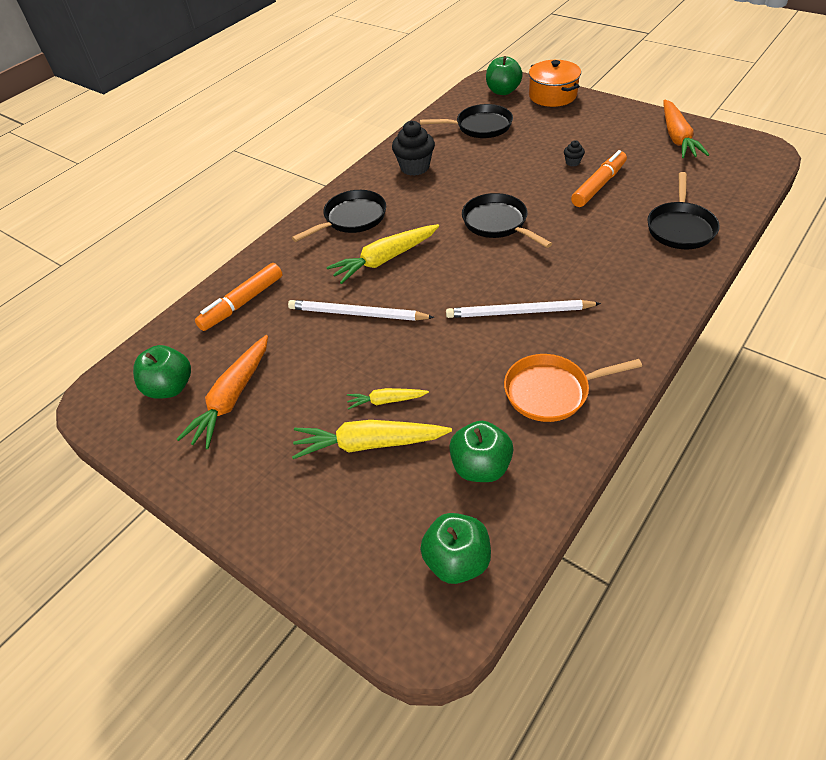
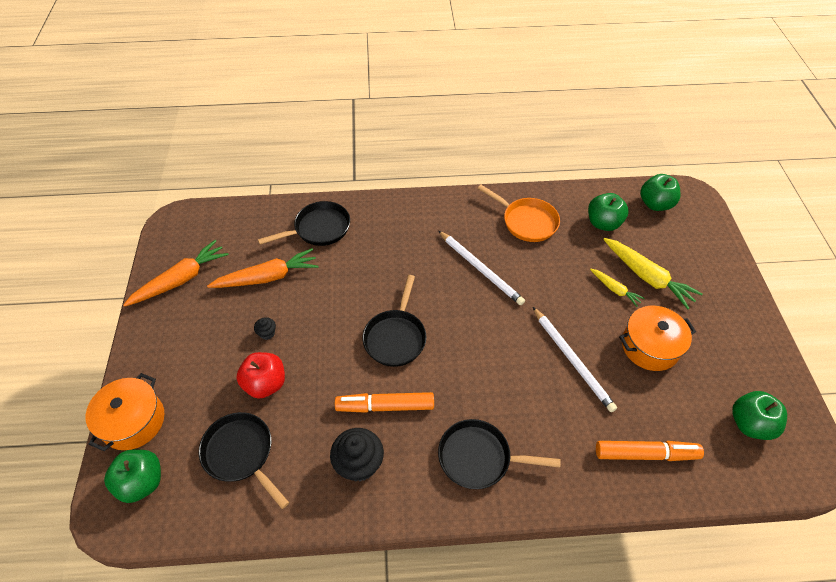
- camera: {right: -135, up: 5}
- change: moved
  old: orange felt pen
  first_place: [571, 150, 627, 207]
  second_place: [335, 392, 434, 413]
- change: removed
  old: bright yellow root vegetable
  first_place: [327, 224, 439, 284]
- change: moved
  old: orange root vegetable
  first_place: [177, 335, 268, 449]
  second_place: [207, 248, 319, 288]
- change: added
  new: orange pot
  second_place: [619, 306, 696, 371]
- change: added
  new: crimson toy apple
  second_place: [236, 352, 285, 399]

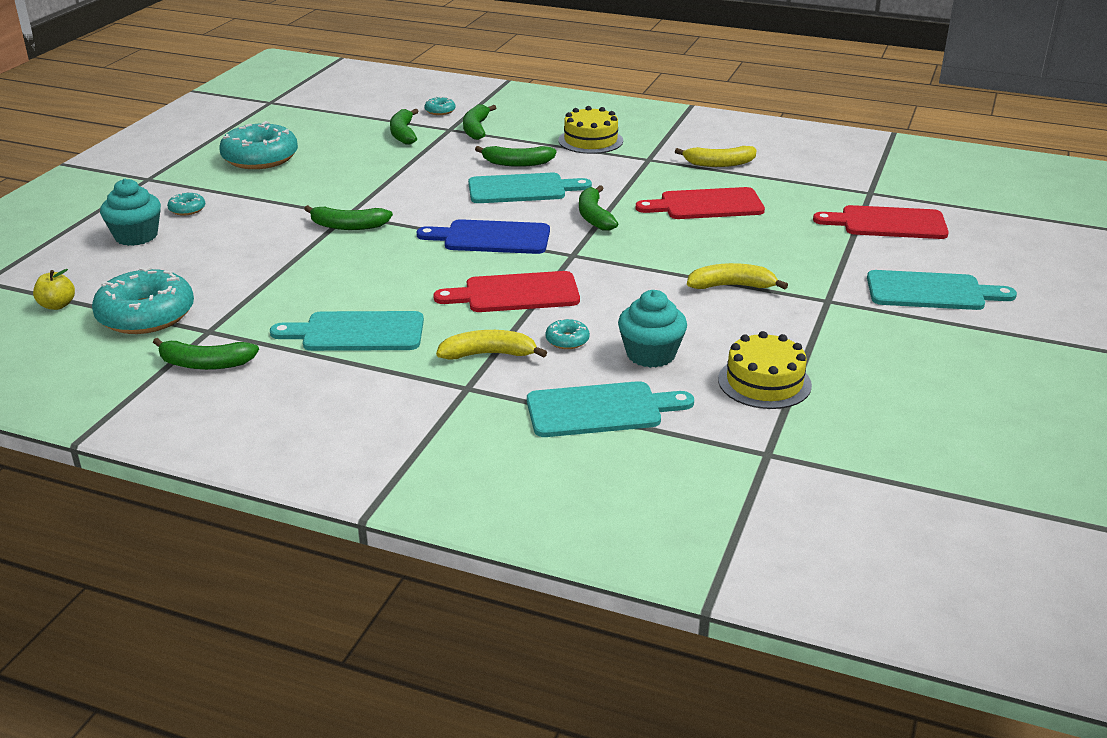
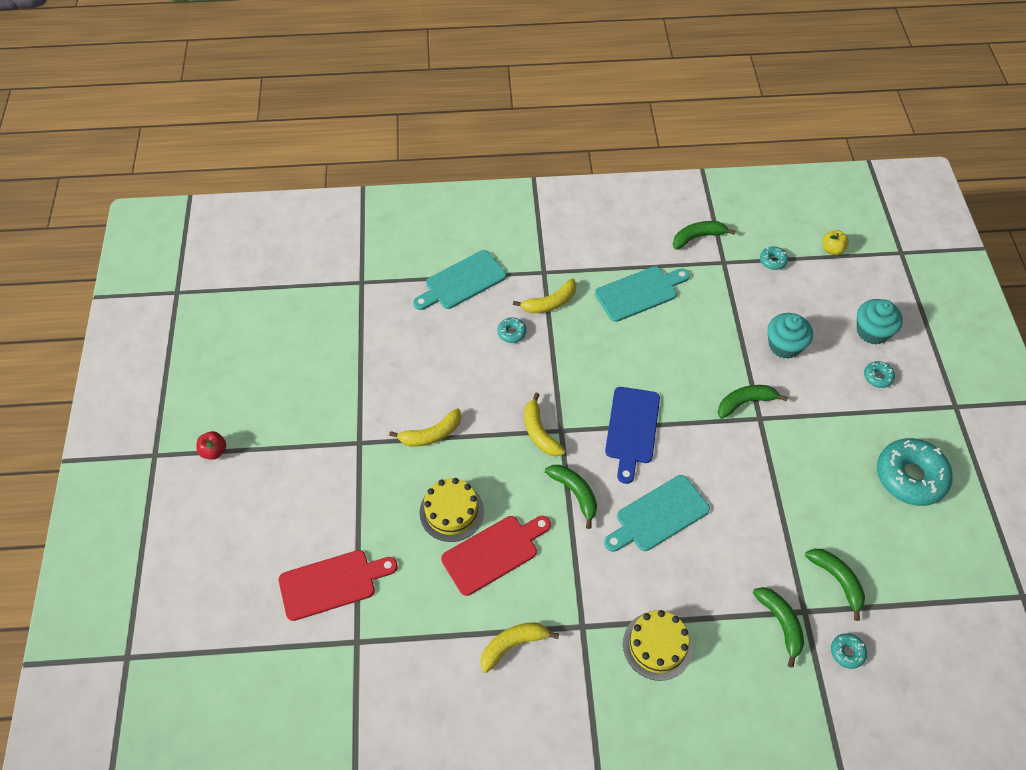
- camera: {right: 155, up: 25}
- change: removed
  old: leaf-green banana
  first_place: [475, 146, 557, 167]
- change: turned
  old: royal blue bread board
  first_place: [417, 219, 550, 254]
  second_place: [605, 387, 660, 484]
  degrees: 120
- change: resized
  old: aqua glazed donut
  first_place: [92, 267, 194, 334]
  second_place: [760, 246, 788, 270]
  factor: 0.44
- change: removed
  old: aqua bread board
  first_place: [867, 270, 1017, 310]
- change: removed
  old: crimson bread board
  first_place: [433, 271, 580, 312]
- change: moved
  old: aqua cupcake
  first_place: [618, 290, 687, 368]
  second_place: [767, 313, 813, 359]
- change: moved
  old: bright yellow cake
  first_place: [718, 331, 812, 409]
  second_place: [419, 478, 484, 542]
- change: added
  new: bright yellow banana
  second_place: [524, 393, 566, 457]
- change: added
  new: crimson toy apple
  second_place: [197, 431, 226, 460]

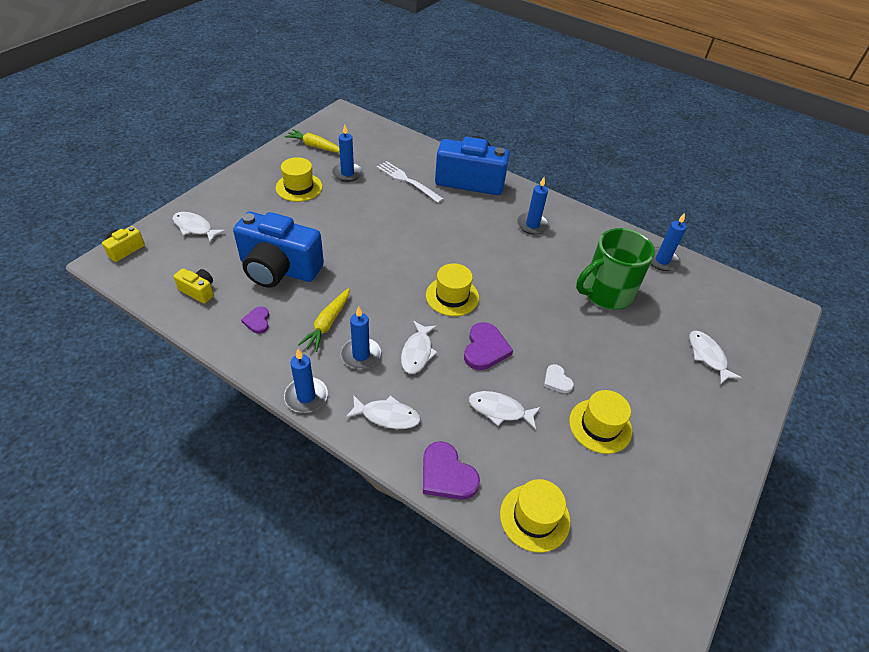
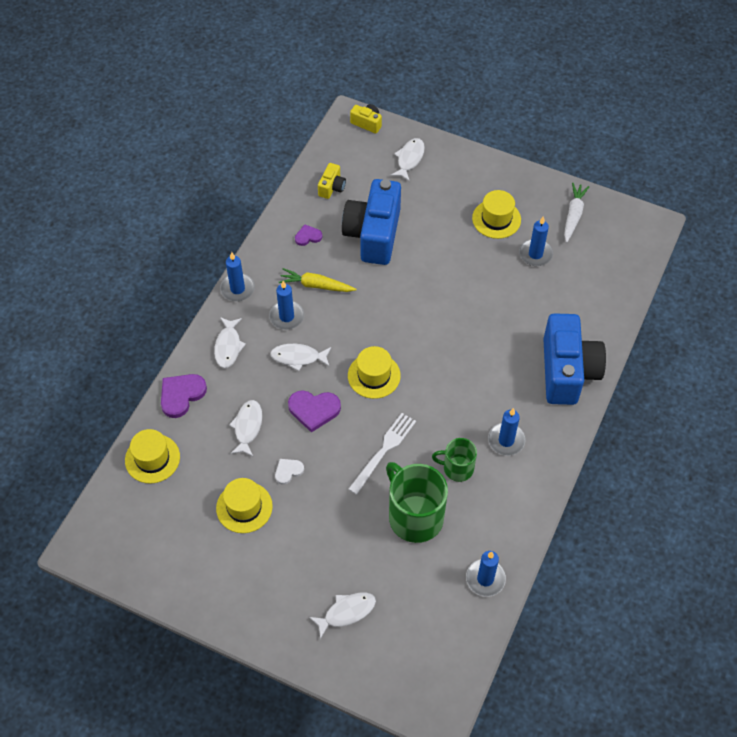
- camera: {right: 85, up: 10}
- change: recoloured
  old: bright yellow root vegetable
  new: white root vegetable
  first_place: [284, 129, 340, 153]
  second_place: [564, 183, 589, 243]
- change: moved
  old: white table fork
  first_place: [377, 161, 444, 203]
  second_place: [348, 413, 416, 495]
- change: added
  new: leaf-green mug
  second_place: [432, 438, 477, 482]

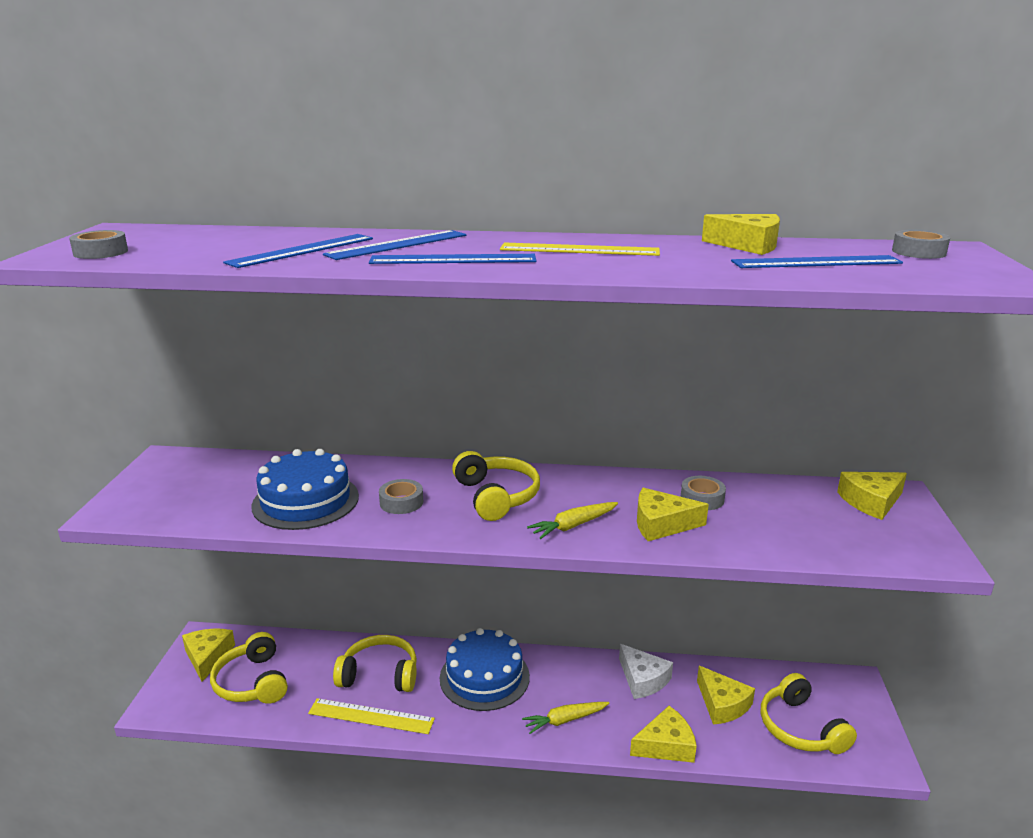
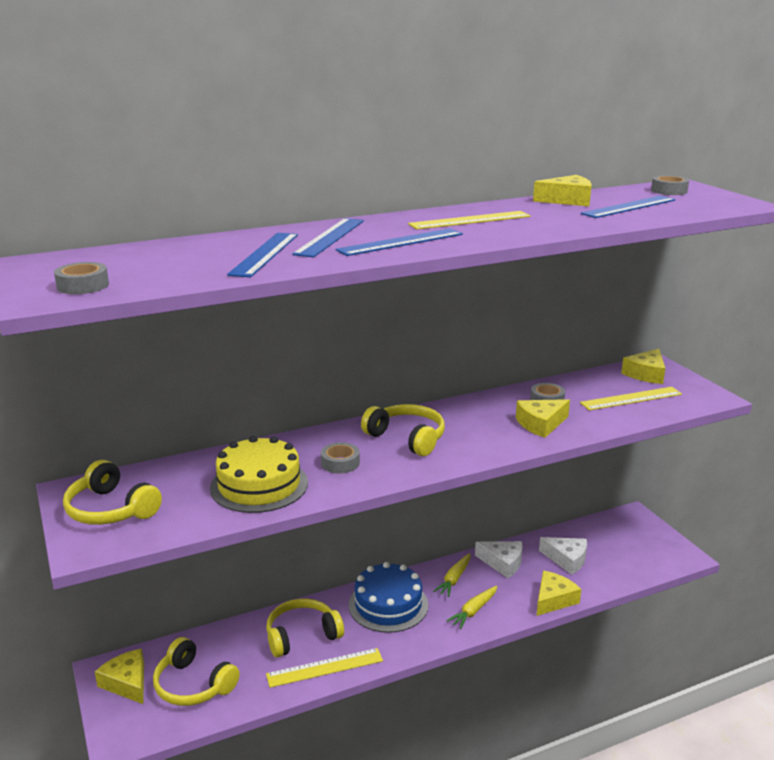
- camera: {right: -30, up: 0}
- change: recoloured
  old: royal blue cake
  new: bright yellow cake
  first_place: [252, 449, 359, 530]
  second_place: [210, 436, 308, 513]
- change: moved
  old: bright yellow root vegetable
  first_place: [527, 502, 618, 539]
  second_place: [433, 553, 470, 597]
- change: recoloured
  old: bright yellow cheese
  new: white cheese
  first_place: [697, 666, 755, 725]
  second_place: [539, 537, 587, 575]
- change: moved
  old: bright yellow over-ear headphones
  first_place: [761, 673, 857, 754]
  second_place: [63, 460, 162, 525]
- change: added
  new: bright yellow ruler
  second_place: [580, 387, 682, 410]

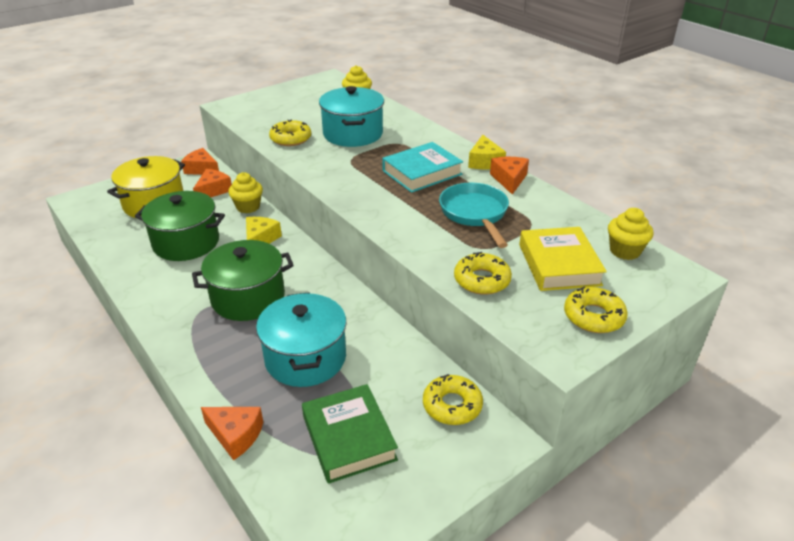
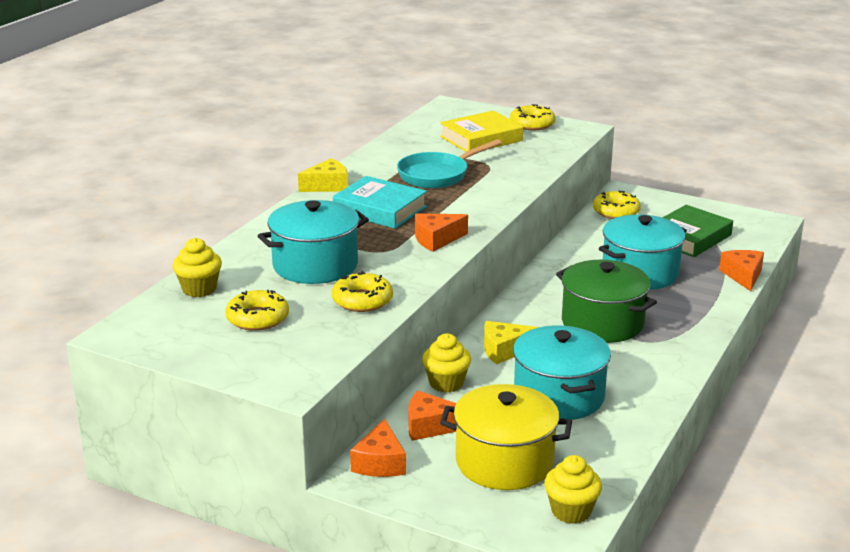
- camera: {right: -115, up: -10}
- change: moved
  old: orange cheese
  first_place: [490, 157, 529, 195]
  second_place: [415, 213, 468, 252]
- change: recoloured
  old: leaf-green pot
  new: aqua pot
  first_place: [135, 191, 225, 261]
  second_place: [513, 325, 611, 420]
- change: moved
  old: bright yellow cupcake
  first_place: [608, 208, 653, 260]
  second_place: [544, 455, 602, 524]
- change: moved
  old: bright yellow glazed donut
  first_place: [454, 252, 512, 295]
  second_place: [225, 290, 289, 331]

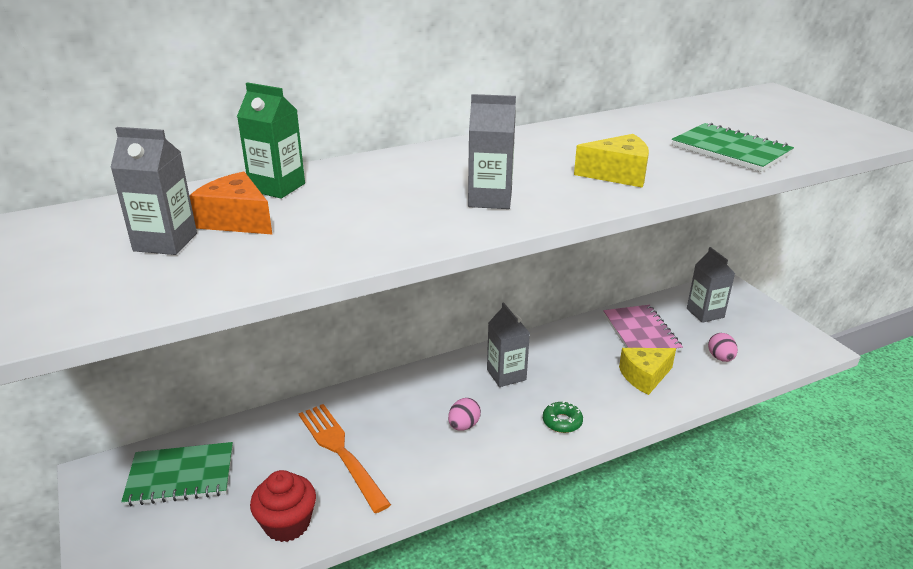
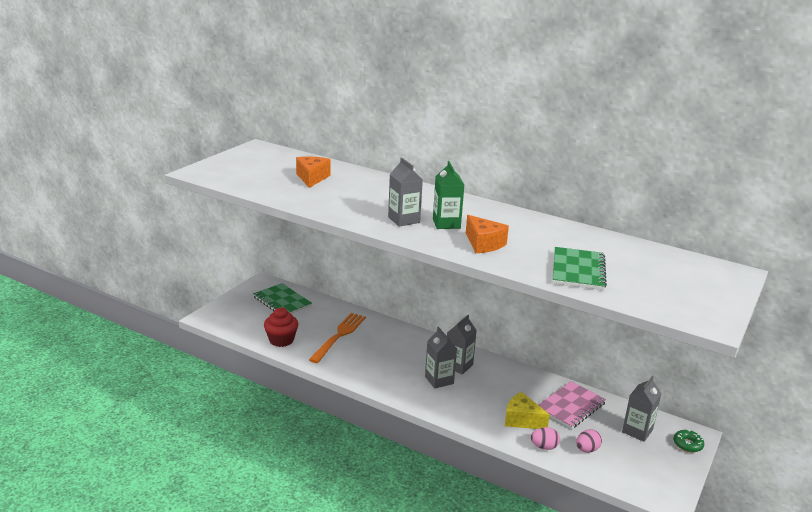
- camera: {right: 55, up: -5}
- change: moved
  old: leaf-green carton
  first_place: [237, 82, 305, 199]
  second_place: [433, 161, 464, 229]
- change: moved
  old: ash-grey carton
  first_place: [110, 127, 197, 255]
  second_place: [425, 327, 457, 389]
- change: recoloured
  old: bright yellow cheese
  new: orange cheese
  first_place: [574, 134, 649, 188]
  second_place: [466, 215, 509, 253]
- change: moved
  old: pink toy egg
  first_place: [448, 398, 481, 430]
  second_place: [531, 427, 560, 450]
- change: moved
  old: leaf-green glazed donut
  first_place: [543, 401, 583, 433]
  second_place: [673, 429, 704, 452]

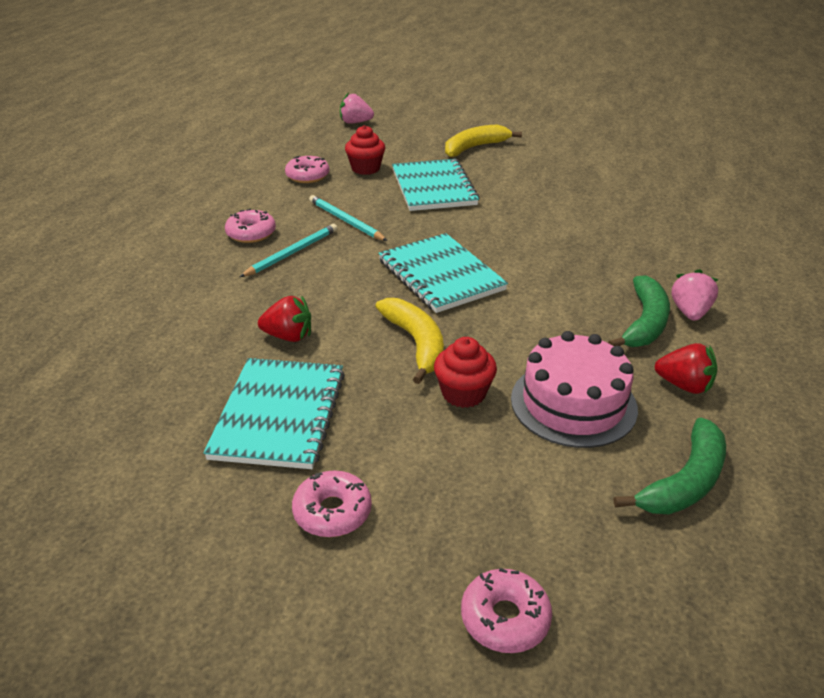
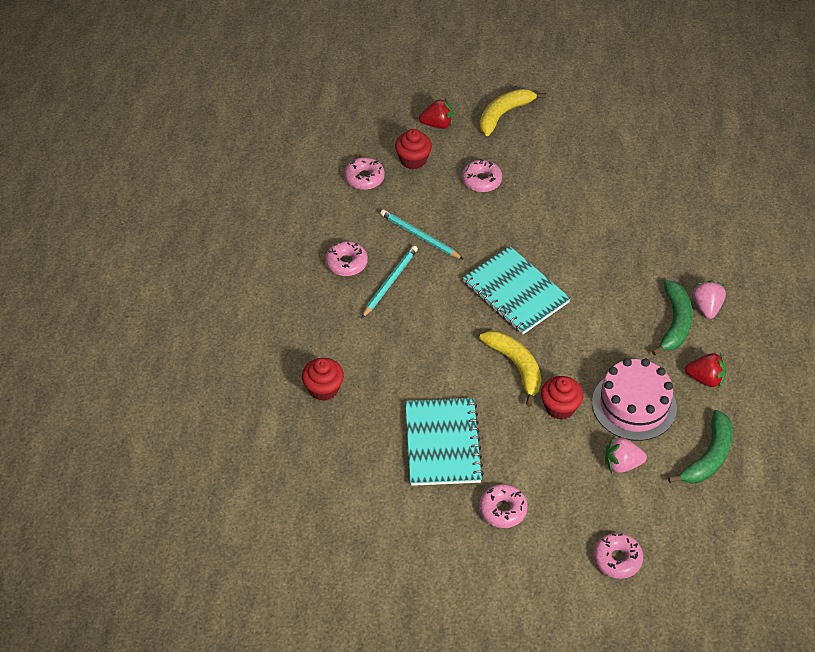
- camera: {right: -10, up: 15}
- change: moved
  old: pink strawberry
  first_place: [340, 93, 374, 124]
  second_place: [605, 437, 647, 473]
- change: replaced
  old: aqua notepad
  new: pink glazed donut
  first_place: [392, 159, 480, 211]
  second_place: [462, 159, 502, 192]
- change: moved
  old: crimson strawberry
  first_place: [258, 296, 311, 342]
  second_place: [419, 98, 453, 129]
- change: added
  new: crimson cupcake
  second_place: [302, 358, 344, 401]

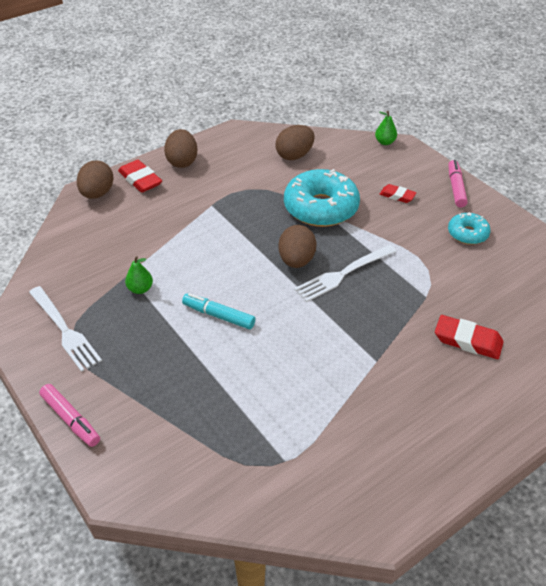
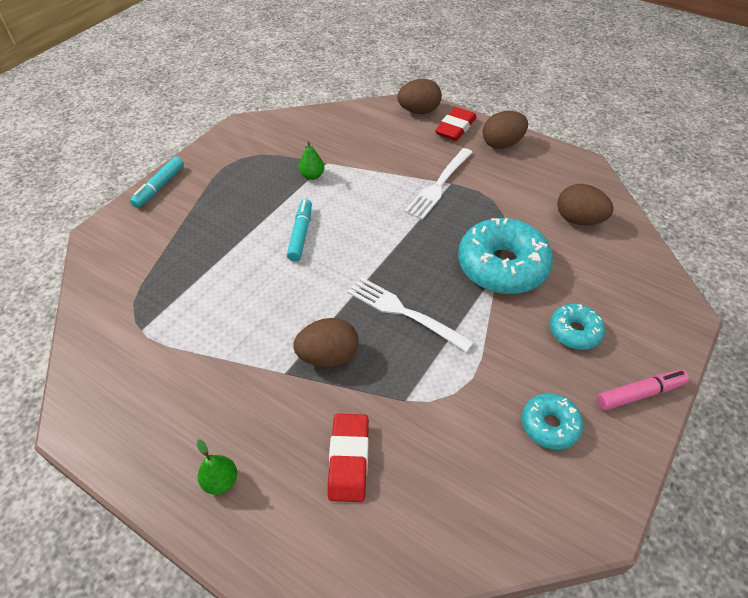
- camera: {right: 70, up: 5}
- change: moved
  old: leaf-green pear
  first_place: [375, 111, 397, 145]
  second_place: [196, 440, 237, 495]
- change: replaced
  old: crimson gum eraser
  new: aqua glazed donut
  first_place: [379, 184, 417, 203]
  second_place: [550, 304, 605, 350]
- change: moved
  old: russet toy egg
  first_place: [278, 225, 317, 268]
  second_place: [293, 318, 359, 367]
- change: moved
  old: white table fork
  first_place: [29, 286, 102, 372]
  second_place: [404, 148, 473, 220]
- change: recoloured
  old: pink felt pen
  new: aqua felt pen
  first_place: [39, 384, 100, 447]
  second_place: [130, 157, 184, 208]

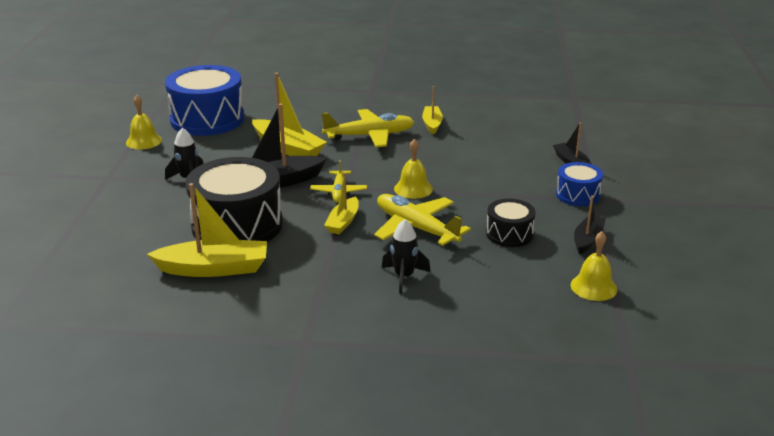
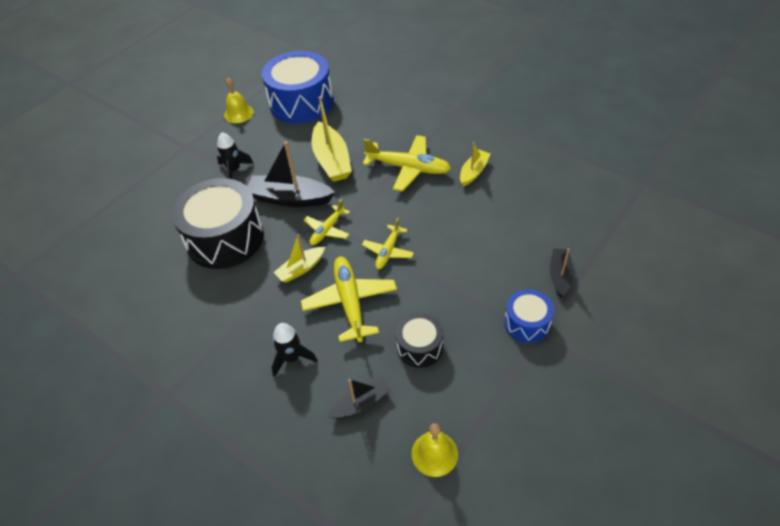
- camera: {right: 35, up: 20}
- change: replaced
  old: bright yellow hand bell
  new: bright yellow toy plane
  first_place: [394, 139, 433, 199]
  second_place: [362, 218, 414, 269]
- change: removed
  old: bright yellow toy boat
  first_place: [147, 183, 267, 277]
- change: moved
  old: ebony toy boat
  first_place: [574, 196, 606, 254]
  second_place: [328, 377, 391, 419]

